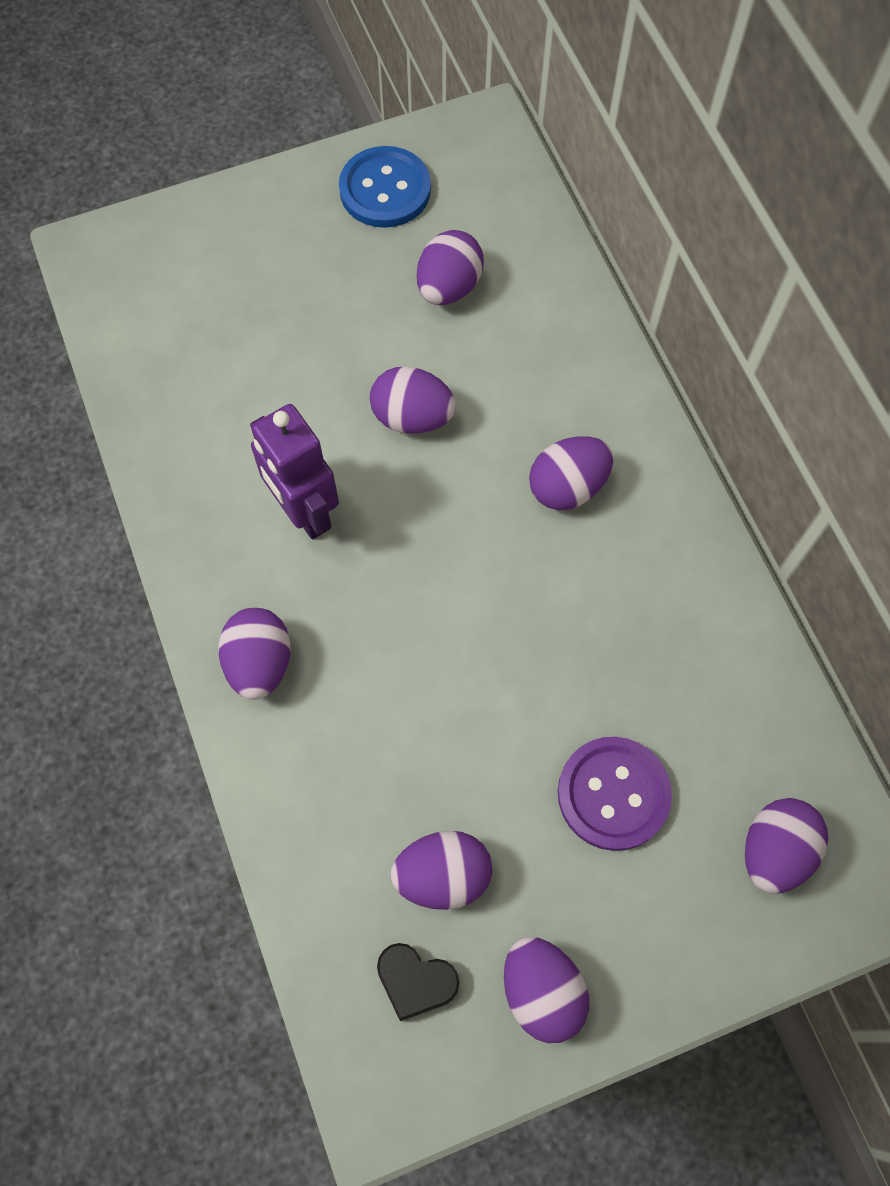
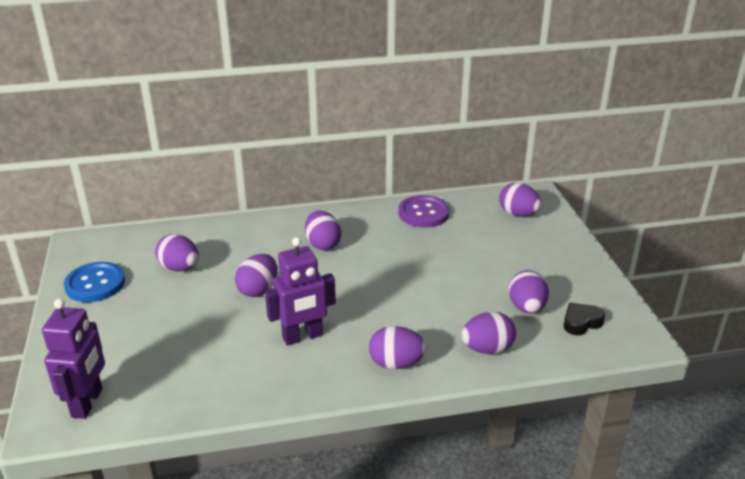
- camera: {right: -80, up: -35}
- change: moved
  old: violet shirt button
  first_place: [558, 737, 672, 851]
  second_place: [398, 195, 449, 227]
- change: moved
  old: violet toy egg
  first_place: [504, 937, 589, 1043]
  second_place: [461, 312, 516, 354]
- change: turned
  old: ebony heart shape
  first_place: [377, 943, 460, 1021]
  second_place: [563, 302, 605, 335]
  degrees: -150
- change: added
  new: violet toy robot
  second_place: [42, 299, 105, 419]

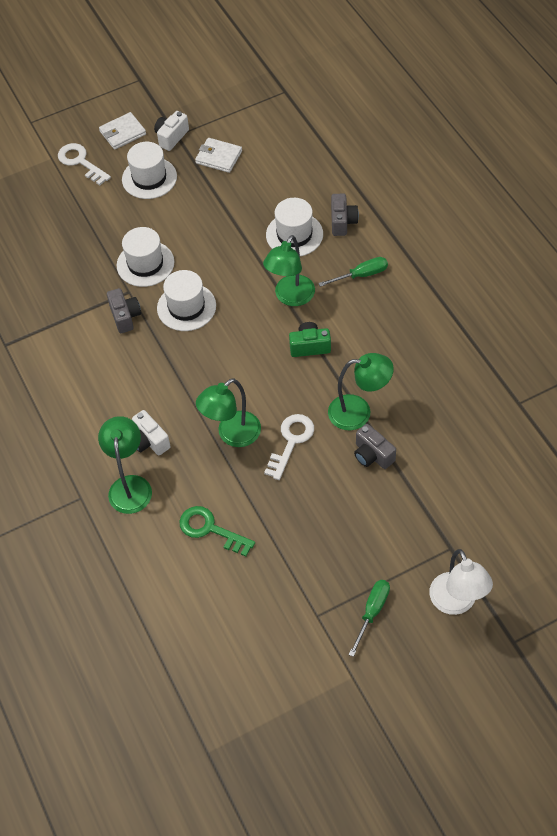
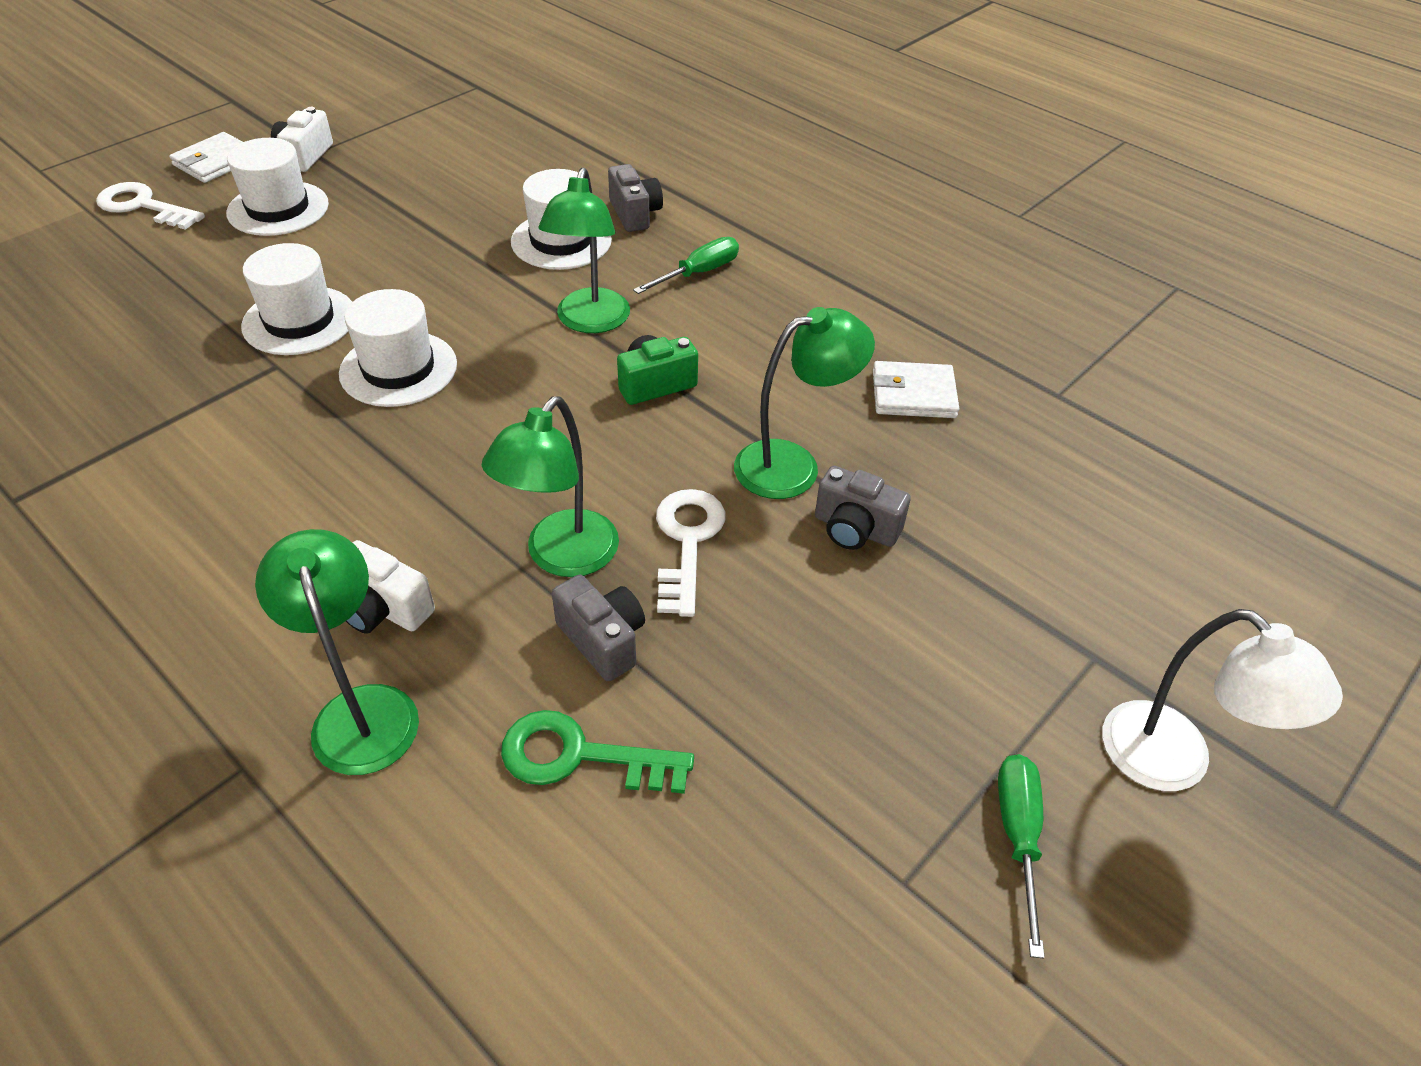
- camera: {right: -25, up: -10}
- change: moved
  old: white card wallet
  first_place: [195, 138, 242, 173]
  second_place: [873, 361, 959, 418]
- change: moved
  old: ash-grey photo camera
  first_place: [107, 288, 141, 333]
  second_place: [552, 574, 645, 681]

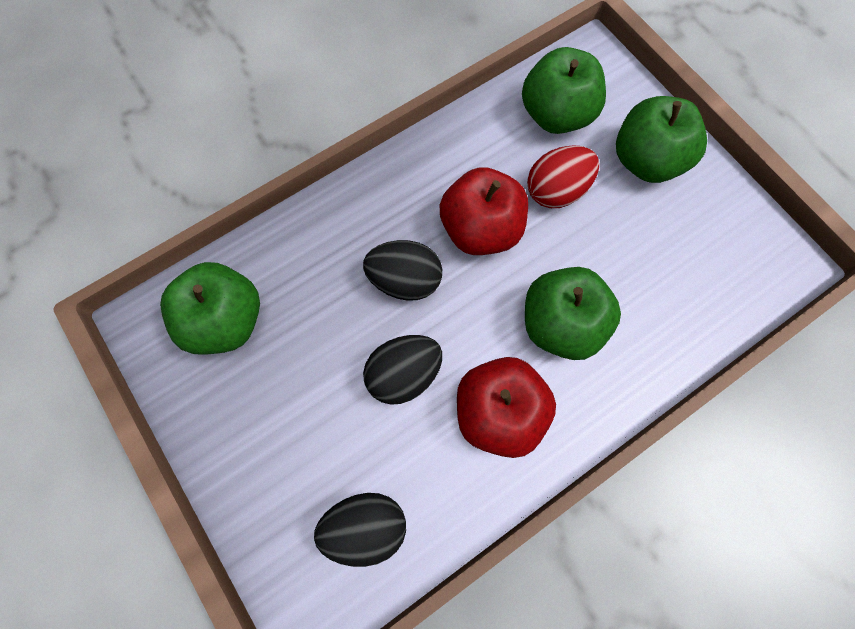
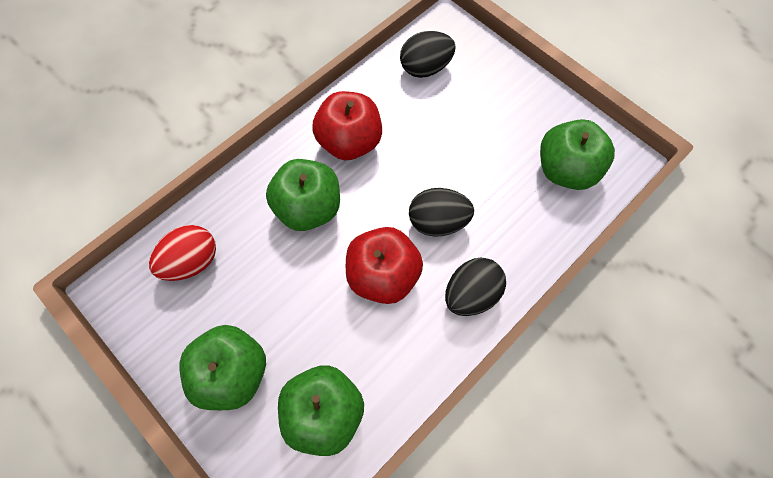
- camera: {right: 170, up: -5}
- change: moved
  old: crimson toy egg
  first_place: [527, 145, 599, 208]
  second_place: [149, 225, 216, 281]
- change: moved
  old: ebony toy egg
  first_place: [363, 335, 442, 405]
  second_place: [445, 258, 506, 316]

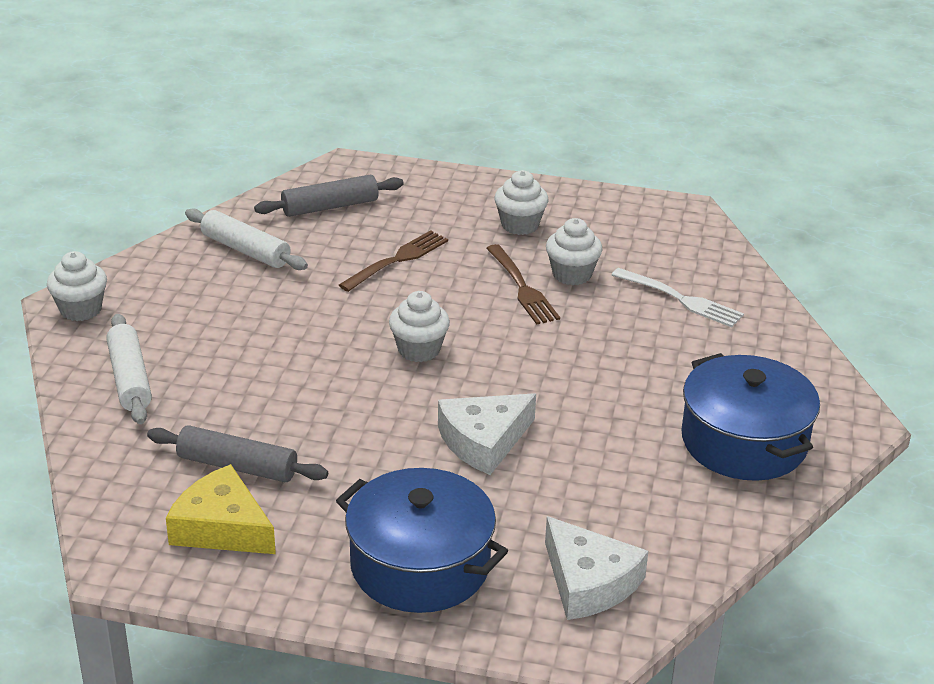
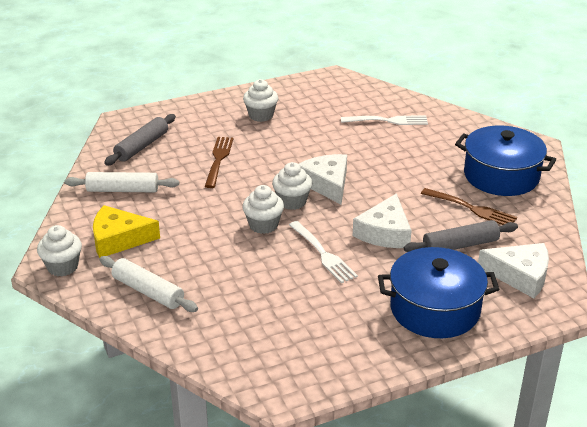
- camera: {right: -35, up: 0}
- change: moved
  old: white cupcake
  first_place: [546, 218, 602, 285]
  second_place: [242, 185, 284, 234]
- change: moved
  old: russet table fork
  first_place: [486, 244, 560, 324]
  second_place: [421, 188, 517, 225]
- change: moved
  old: ash-grey pastry roller
  first_place: [147, 425, 328, 482]
  second_place: [404, 220, 518, 252]
- change: moved
  old: bright yellow cheese
  first_place: [166, 464, 276, 554]
  second_place: [93, 205, 160, 258]
- change: added
  new: white cheese
  second_place: [299, 154, 347, 204]
- change: added
  new: white table fork
  second_place: [289, 221, 358, 283]

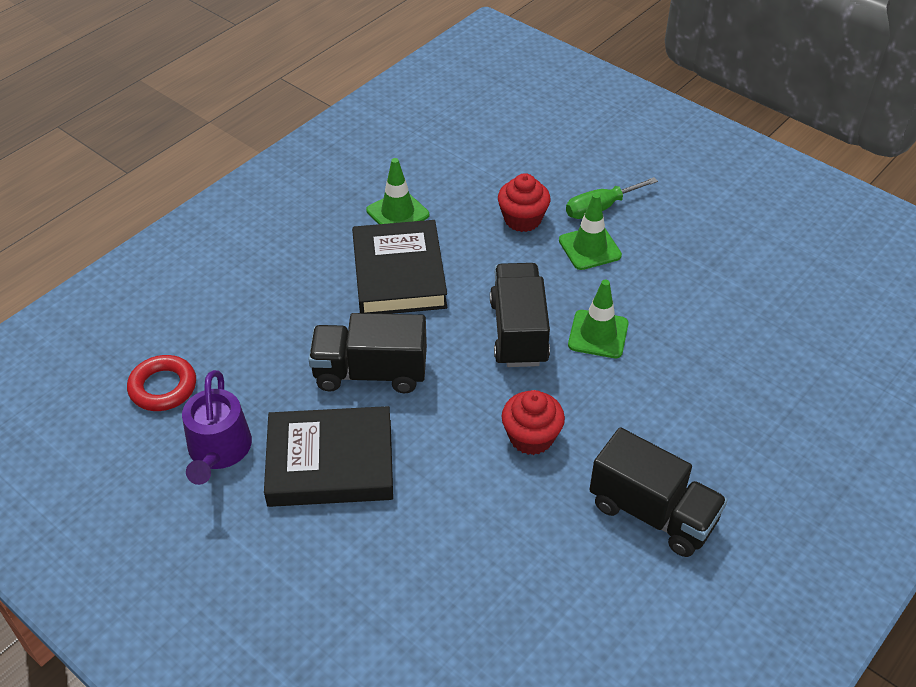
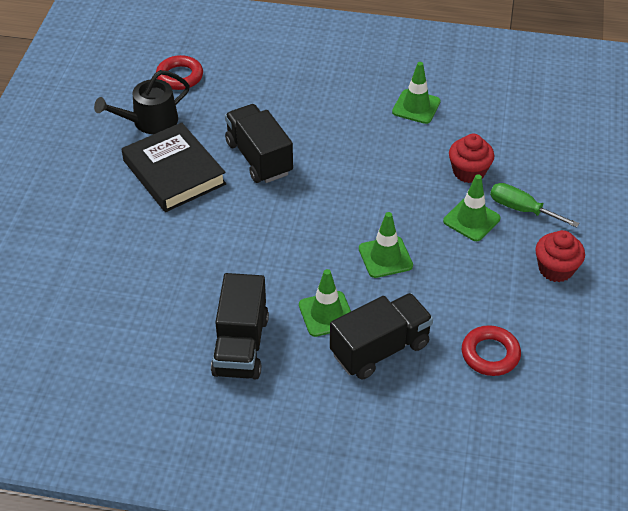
- camera: {right: 60, up: 0}
- change: removed
  old: ebony hardback
  first_place: [352, 220, 447, 314]
- change: moved
  old: ebony lorry
  first_place: [490, 263, 550, 367]
  second_place: [330, 293, 433, 379]
- change: recoloured
  old: violet sprinkling can
  new: ebony sprinkling can
  first_place: [182, 370, 252, 485]
  second_place: [94, 70, 190, 134]
- change: moved
  old: crimson cupcake
  first_place: [502, 390, 565, 455]
  second_place: [535, 230, 585, 282]
- change: added
  new: leaf-green road cone
  second_place: [299, 269, 351, 337]
- change: added
  new: crimson torus
  second_place: [462, 325, 521, 376]

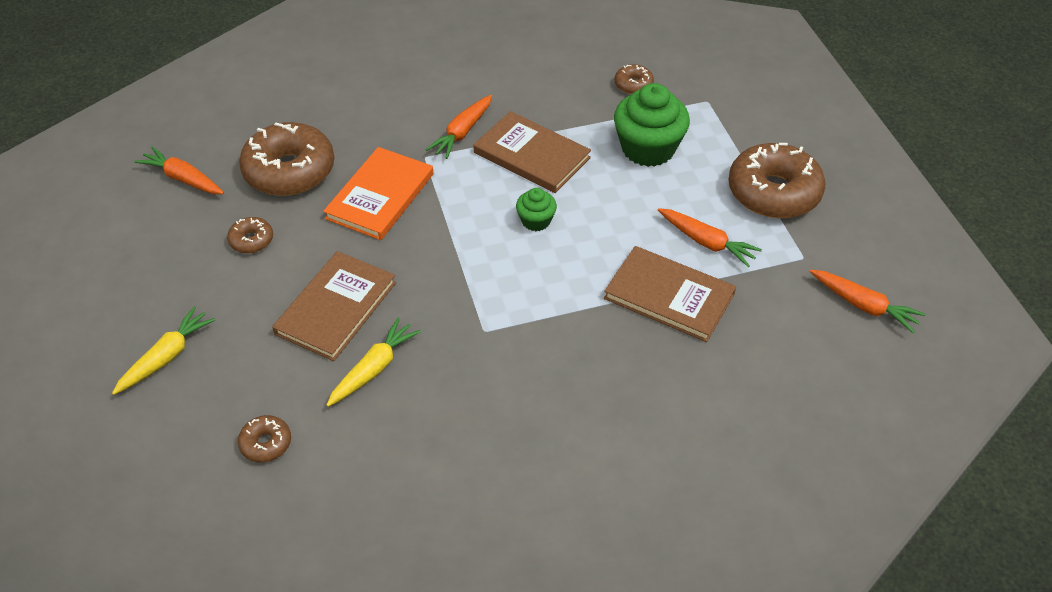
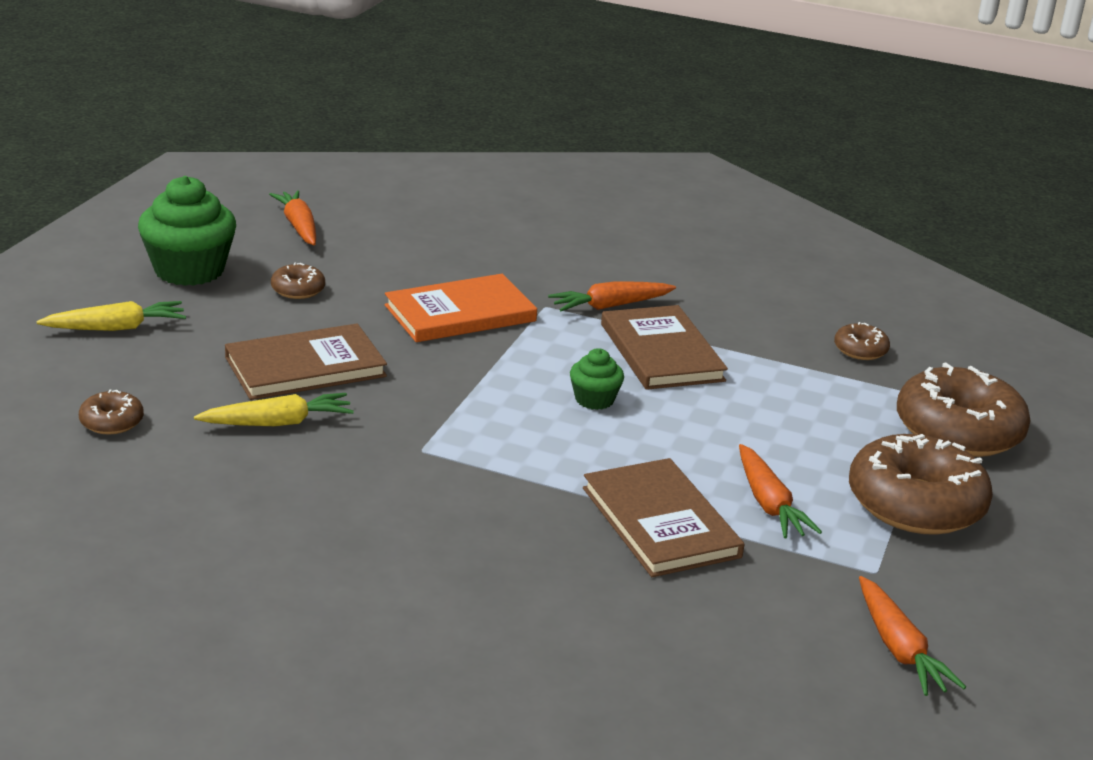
- camera: {right: 35, up: -20}
- change: moved
  old: leaf-green cupcake
  first_place: [614, 83, 690, 167]
  second_place: [138, 176, 236, 286]
- change: moved
  old: russet glazed donut
  first_place: [239, 122, 334, 196]
  second_place: [897, 362, 1031, 457]

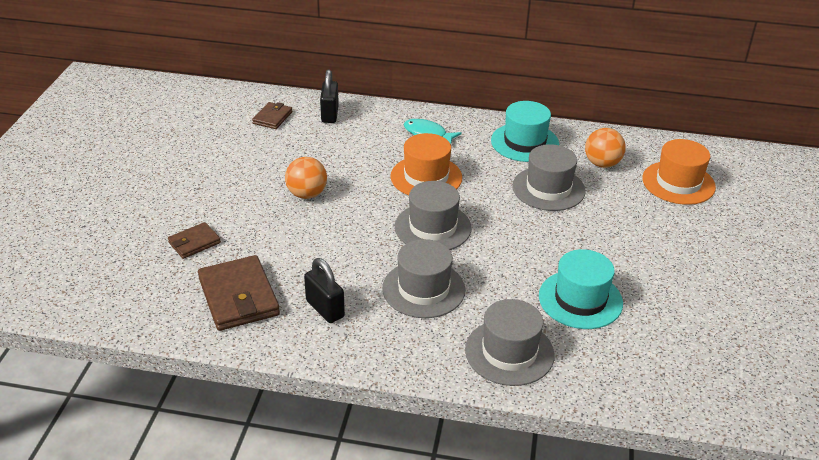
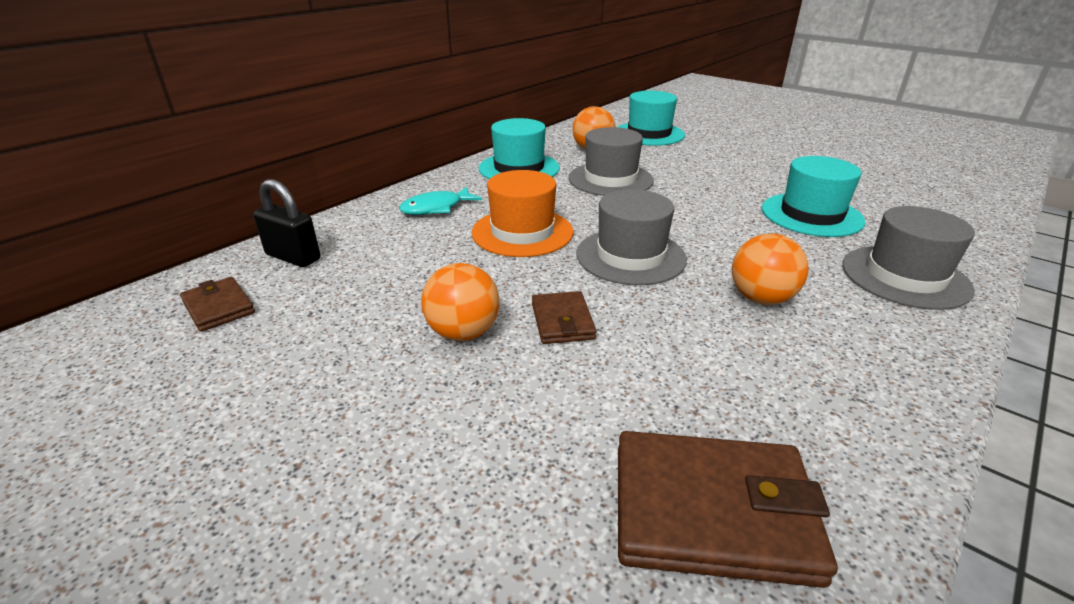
- camera: {right: -60, up: -5}
- change: recoloured
  old: orange tall hat
  new: aqua tall hat
  first_place: [642, 139, 716, 205]
  second_place: [618, 91, 685, 146]
- change: moved
  old: russet card wallet
  first_place: [168, 222, 221, 259]
  second_place: [532, 291, 597, 344]
- change: replaced
  old: ash-grey tall hat
  new: orange play ball
  first_place: [382, 239, 466, 318]
  second_place: [732, 233, 808, 305]
- change: removed
  old: ebony small lock
  first_place: [304, 258, 345, 323]

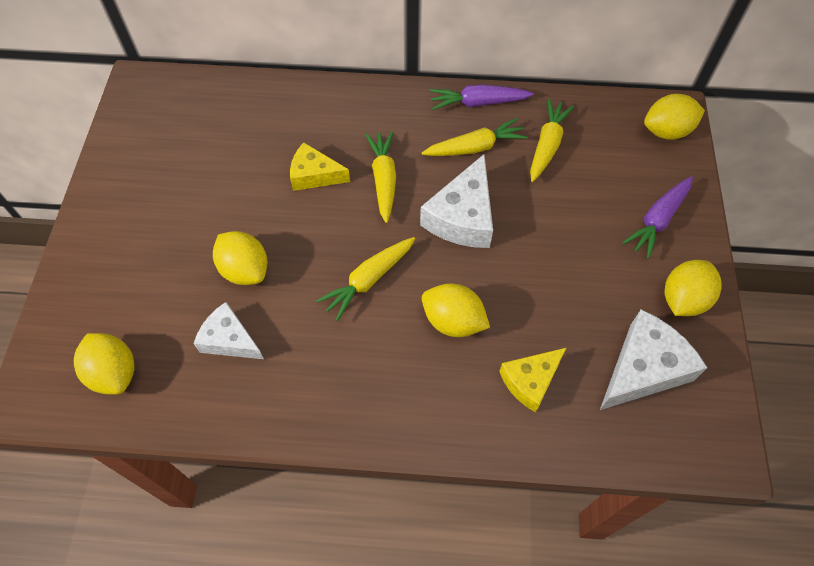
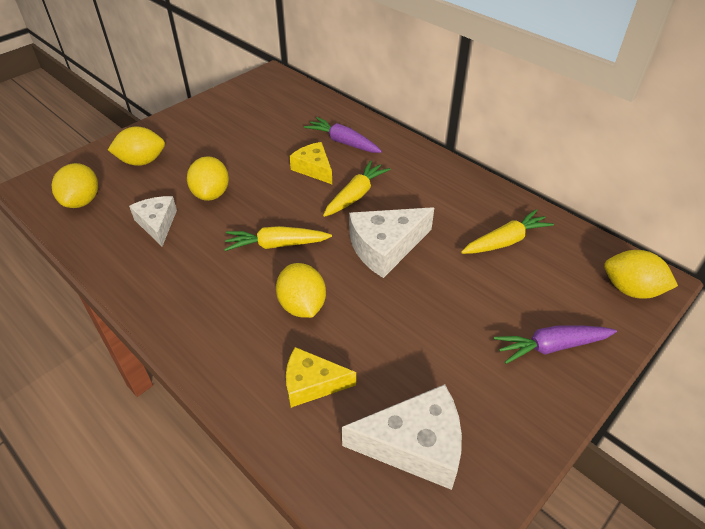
- camera: {right: 40, up: -15}
- change: moved
  old: violet root vegetable
  first_place: [429, 84, 534, 110]
  second_place: [304, 117, 382, 153]
- change: removed
  old: bright yellow root vegetable
  first_place: [422, 118, 528, 156]
- change: moved
  old: bright yellow toy lemon
  first_place: [665, 260, 722, 316]
  second_place: [108, 126, 165, 166]

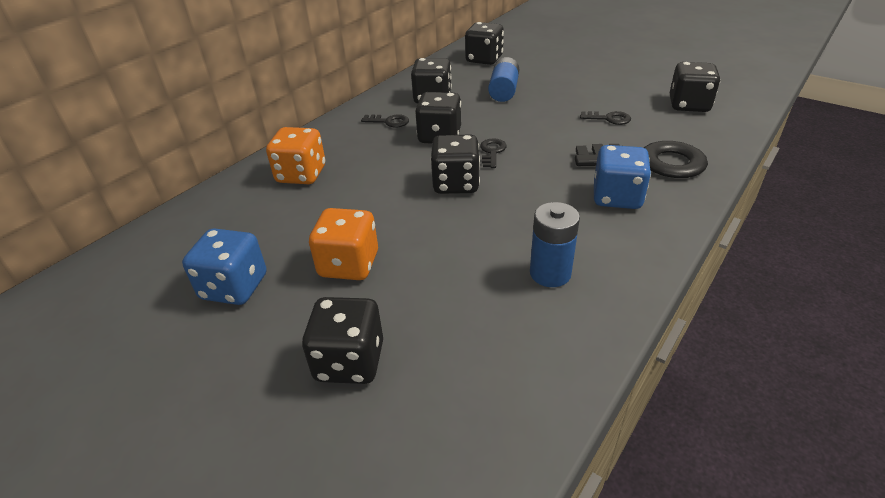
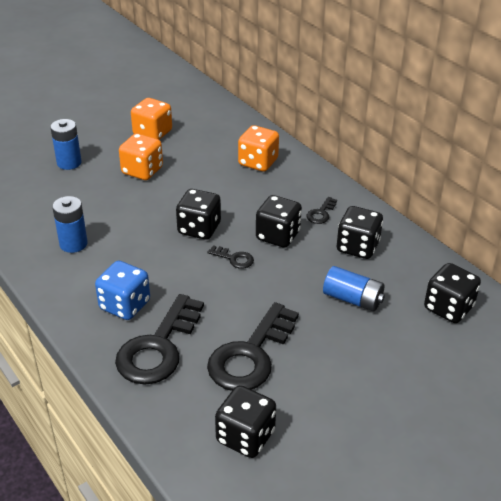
- camera: {right: 105, up: 0}
- change: resized
  old: ebony door key
  first_place: [580, 111, 631, 125]
  second_place: [207, 302, 299, 391]
  factor: 2.29
- change: recoloured
  old: royal blue dice
  new: orange dice
  first_place: [182, 228, 266, 305]
  second_place: [131, 98, 172, 140]
- change: replaced
  old: ebony dice
  new: royal blue AA battery
  first_place: [302, 297, 383, 384]
  second_place: [50, 119, 82, 170]

